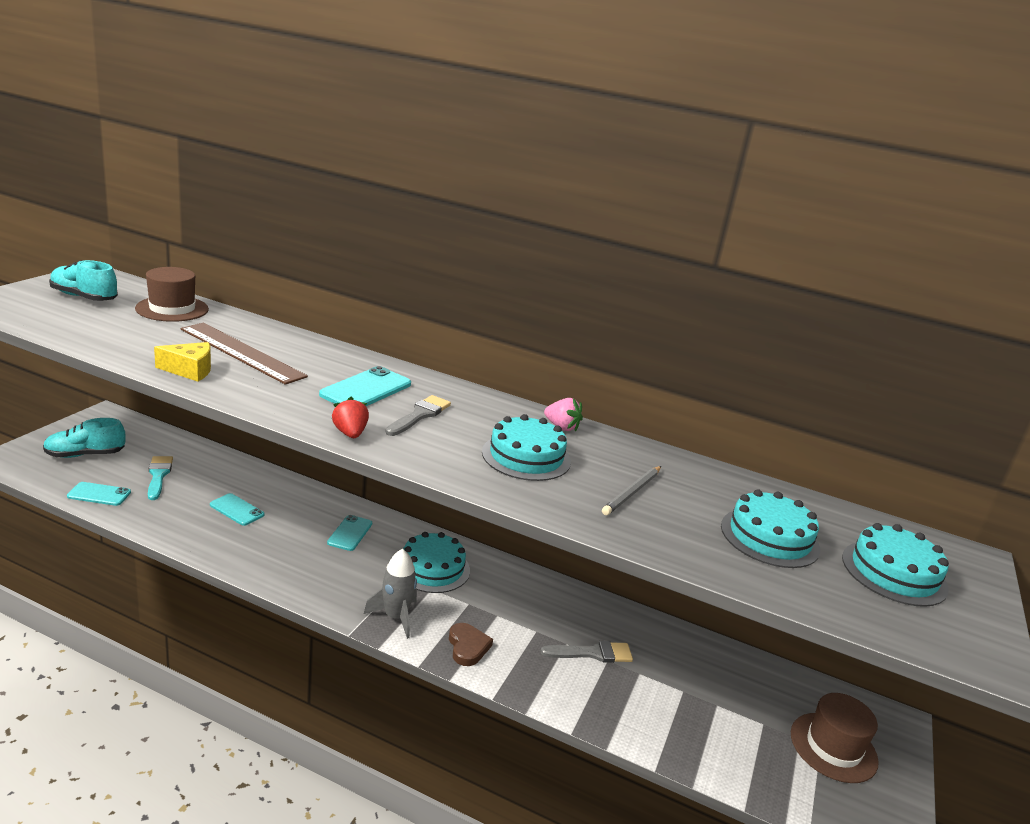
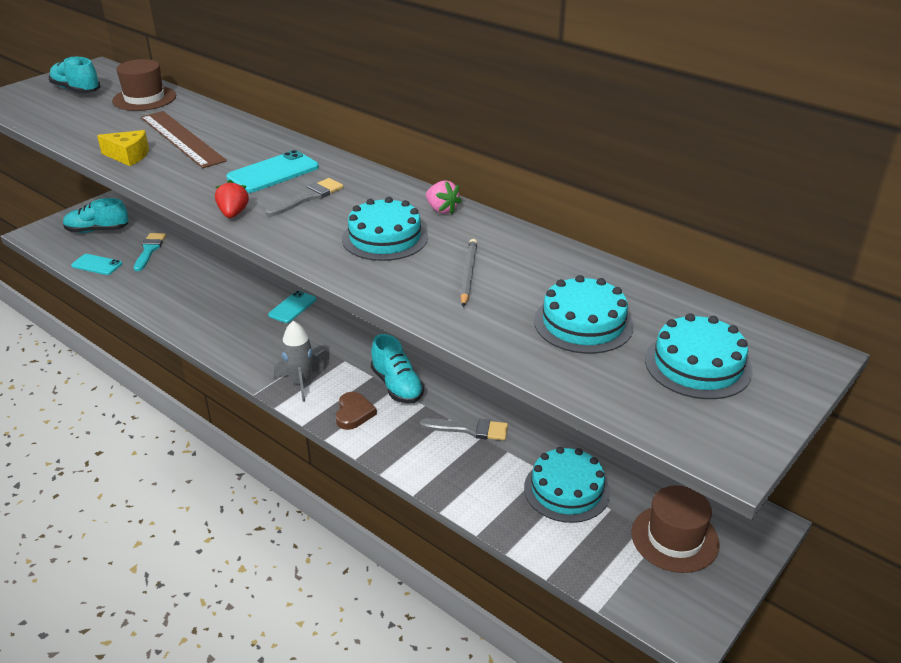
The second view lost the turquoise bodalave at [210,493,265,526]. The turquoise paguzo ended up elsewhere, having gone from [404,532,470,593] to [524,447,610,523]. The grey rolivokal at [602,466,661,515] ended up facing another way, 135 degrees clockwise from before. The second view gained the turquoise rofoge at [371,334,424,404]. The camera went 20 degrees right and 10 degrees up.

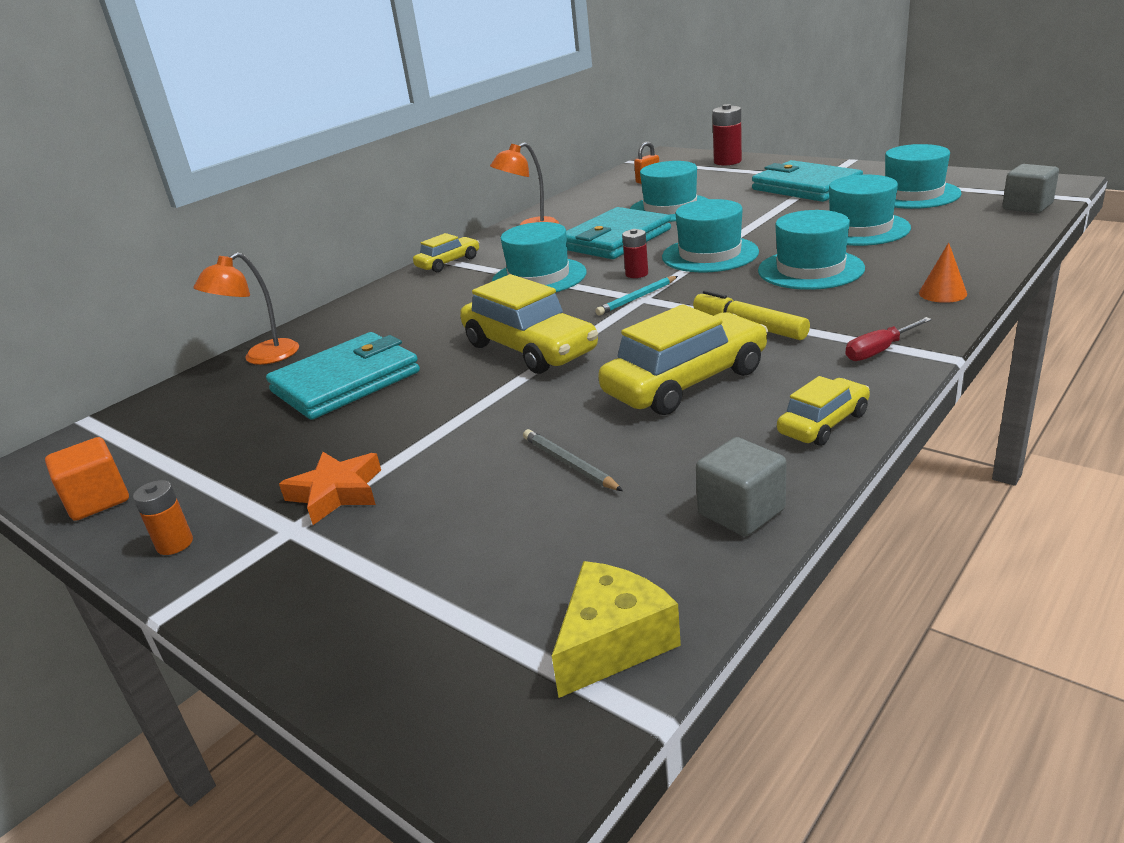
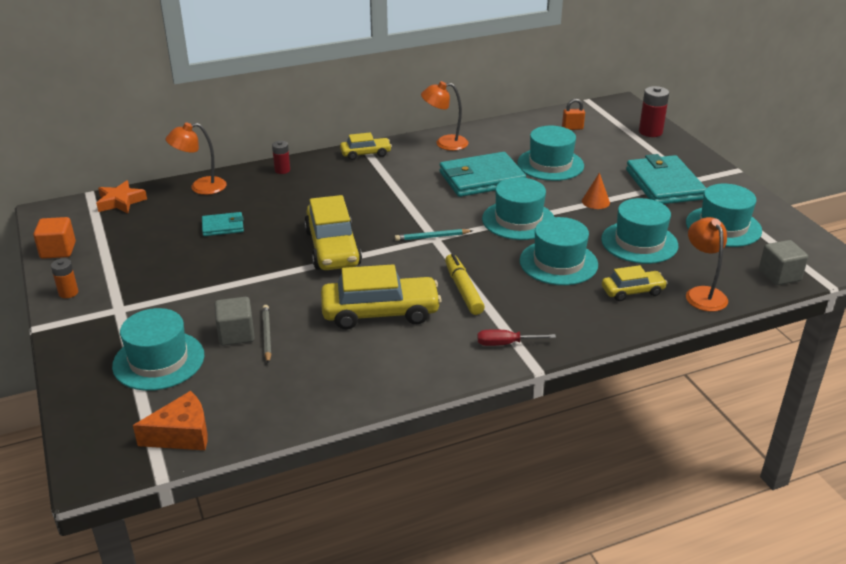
The size of the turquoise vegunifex at [266,332,420,420] changed by a factor of 0.51. The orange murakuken ended up elsewhere, having gone from [279,452,381,525] to [96,180,147,213]. The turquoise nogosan ended up elsewhere, having gone from [492,222,587,292] to [112,308,204,391]. What was the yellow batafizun at [552,561,681,698] turned into the orange batafizun at [133,391,207,450]. The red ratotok ended up elsewhere, having gone from [622,229,648,278] to [272,141,290,174]. The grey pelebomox ended up elsewhere, having gone from [696,437,786,536] to [215,297,255,346]. The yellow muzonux ended up elsewhere, having gone from [777,376,870,446] to [602,265,668,301]. The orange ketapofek ended up elsewhere, having gone from [919,242,967,303] to [582,173,610,209]. The second view gained the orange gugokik at [686,217,728,312]. The camera went 25 degrees right and 5 degrees up.

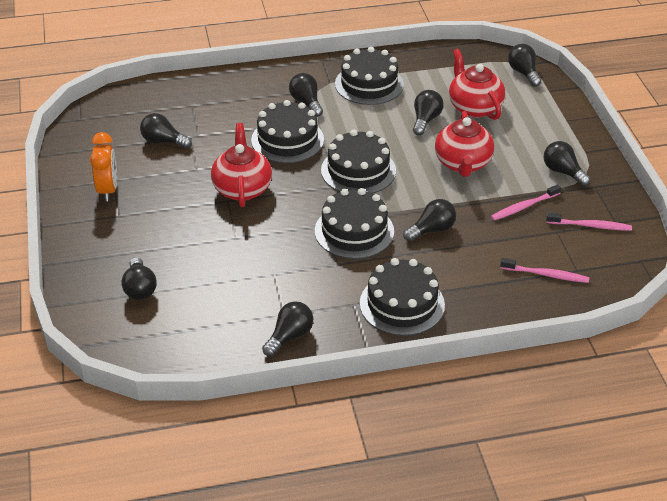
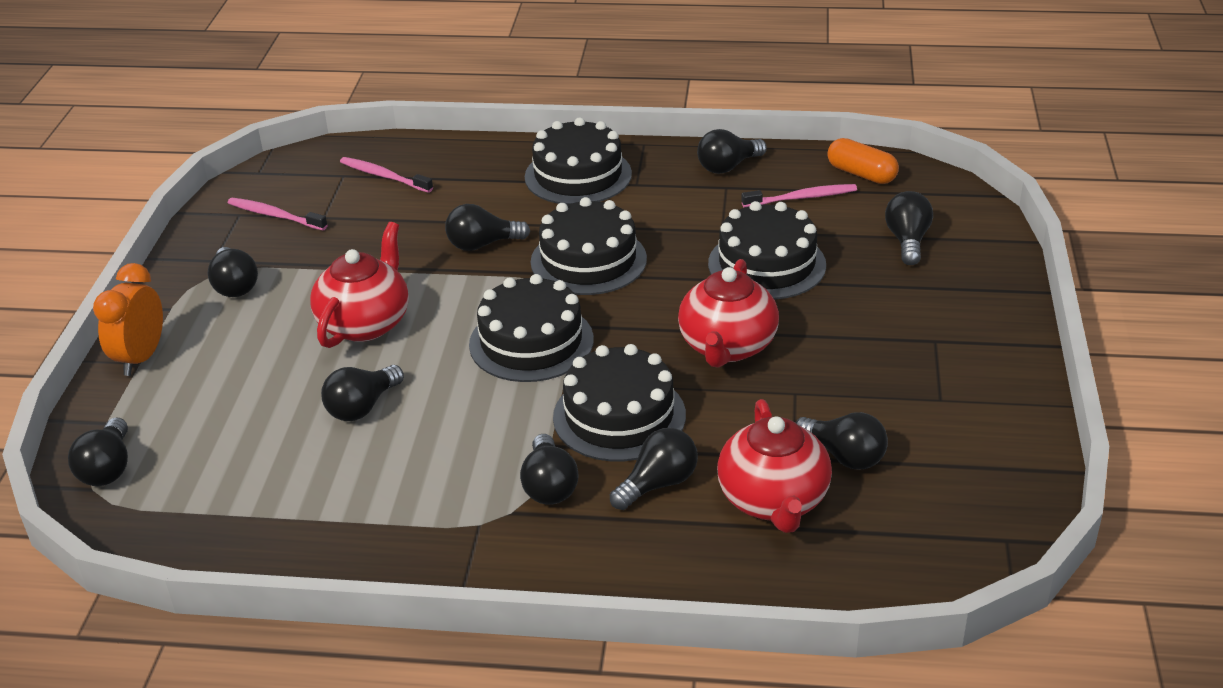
The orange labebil ended up elsewhere, having gone from [90,132,117,202] to [93,263,163,376]. The black paguzo ended up elsewhere, having gone from [335,47,404,105] to [708,201,826,300]. The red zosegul ended up elsewhere, having gone from [449,49,505,120] to [717,399,832,533]. The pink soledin ended up elsewhere, having gone from [491,184,561,220] to [741,184,857,207]. The second view gained the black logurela at [610,428,698,510]. The second view gained the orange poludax at [827,138,899,184]. The camera went 160 degrees left and 5 degrees down.

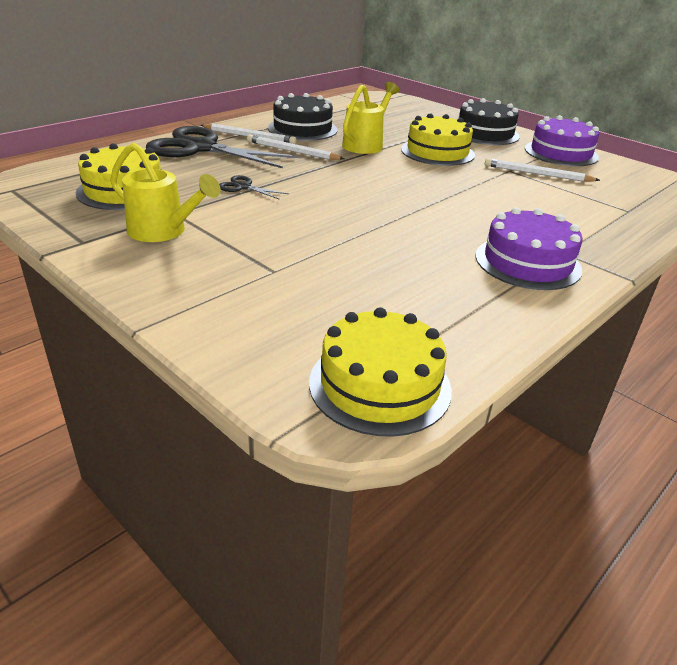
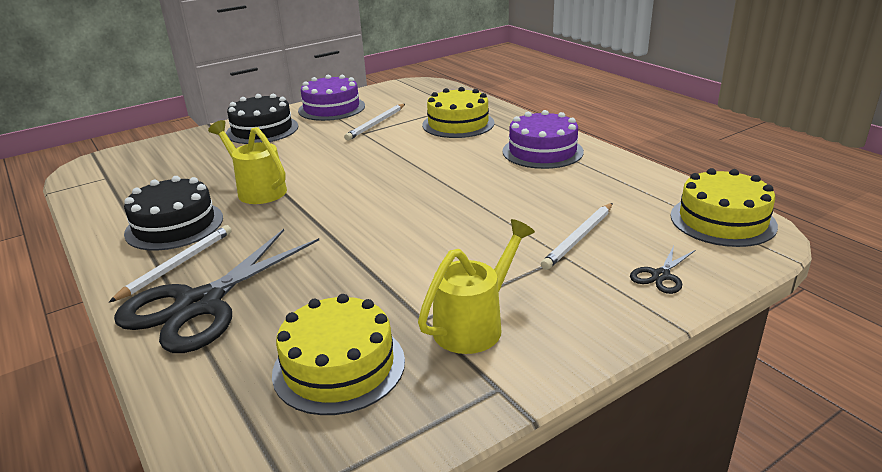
The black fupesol ended up elsewhere, having gone from [219,175,289,199] to [630,245,695,294]. The white rolivokal ended up elsewhere, having gone from [247,135,344,160] to [541,203,613,270]. The yellow paguzo ended up elsewhere, having gone from [401,113,475,166] to [422,87,495,138]. The camera went 75 degrees left and 5 degrees down.

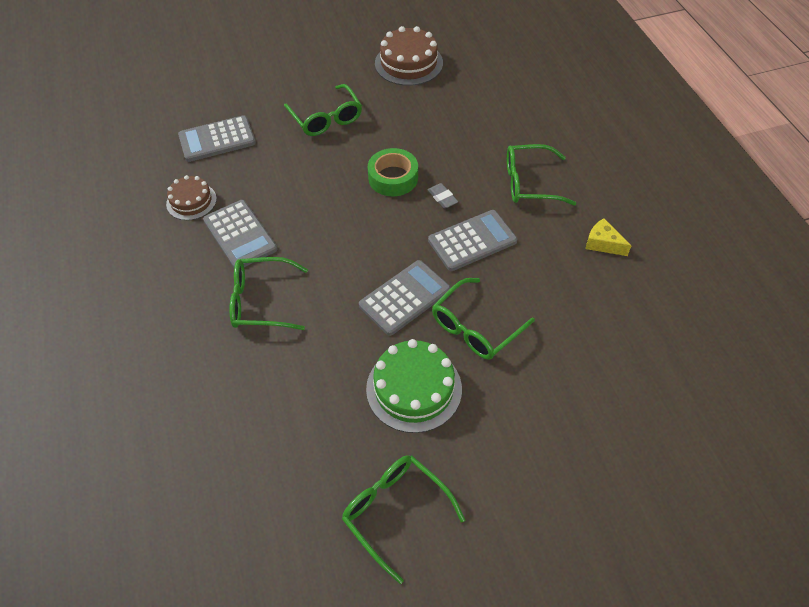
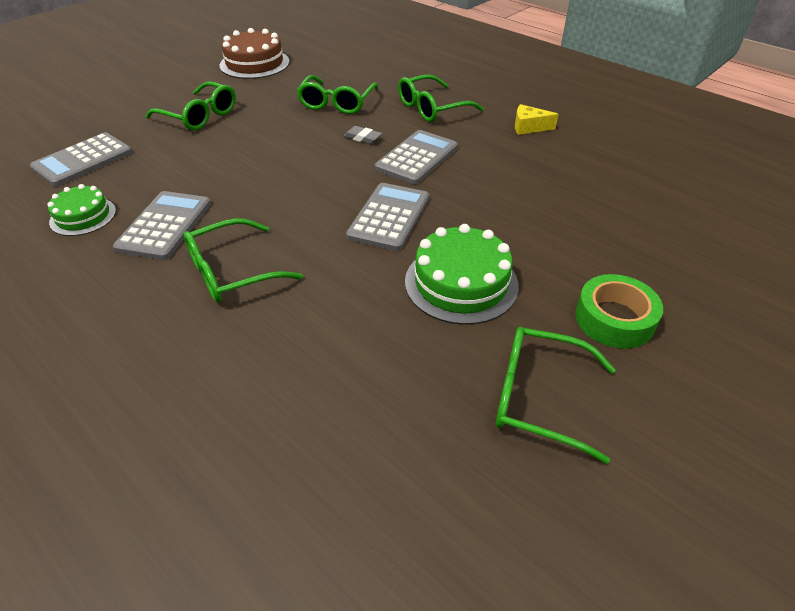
What was the brown paguzo at [166,175,217,220] turned into the green paguzo at [47,184,116,236]. The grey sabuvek at [203,200,277,267] ended up facing another way, 105 degrees counterclockwise from before. The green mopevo ended up elsewhere, having gone from [368,148,418,196] to [575,274,663,349]. The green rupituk ended up elsewhere, having gone from [432,278,535,360] to [297,75,379,114]. The camera went 30 degrees left and 10 degrees down.

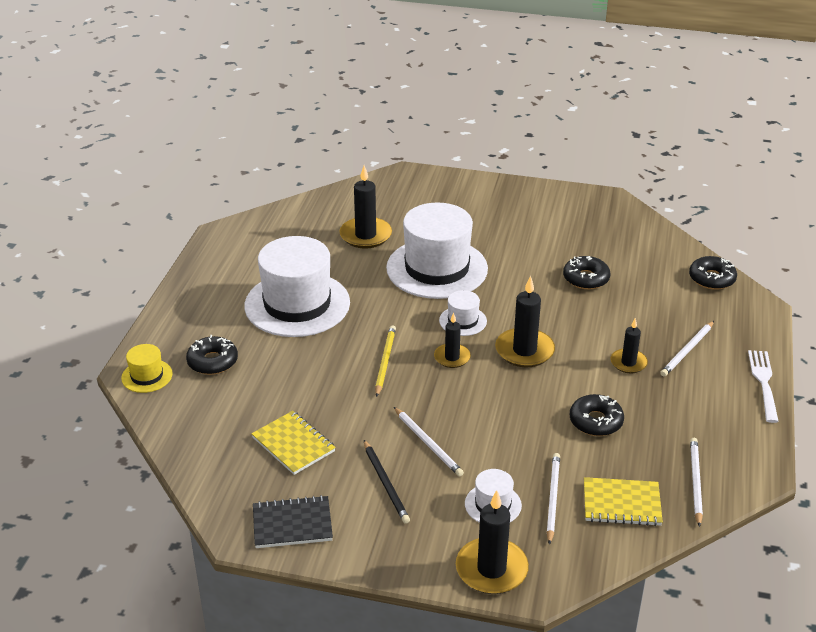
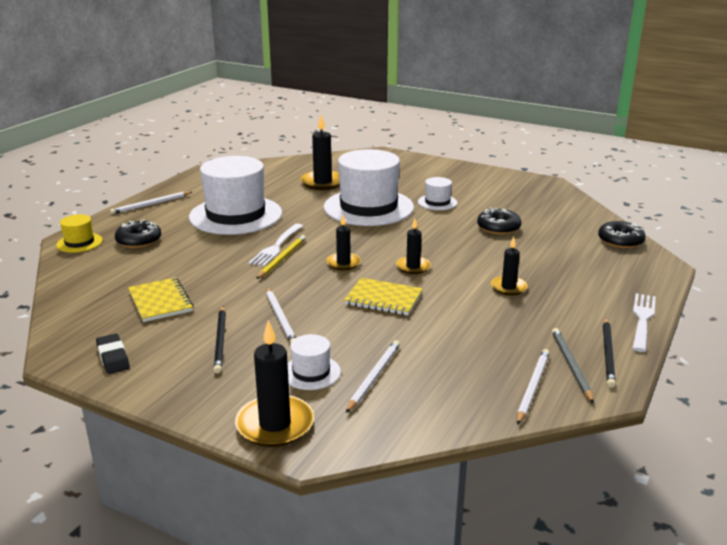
Where the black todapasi stood at [253,495,333,548], the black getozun came to stand at [96,333,130,374]. The white nogosan ended up elsewhere, having gone from [439,290,487,336] to [418,177,458,210]. The size of the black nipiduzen at [495,276,555,367] changed by a factor of 0.61. The second view lost the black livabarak at [570,394,624,436]. The yellow todapasi ended up elsewhere, having gone from [584,477,663,526] to [344,278,423,316]. The white rolivokal ended up elsewhere, having gone from [660,321,714,376] to [110,192,192,214]. The second view gained the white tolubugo at [249,224,303,267]. The second view gained the grey rolivokal at [552,328,594,404]. The second view gained the black rolivokal at [603,318,616,388]. The camera went 15 degrees right and 10 degrees down.

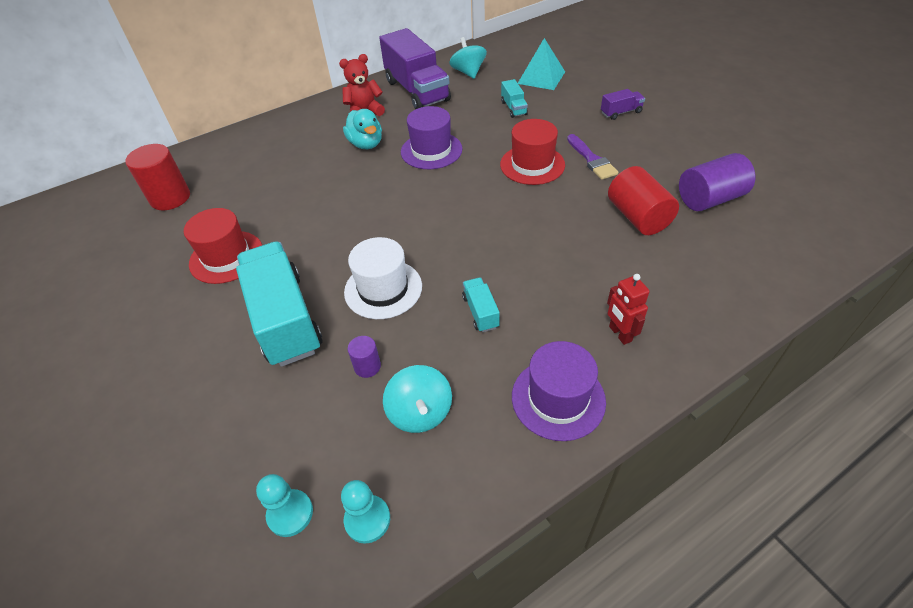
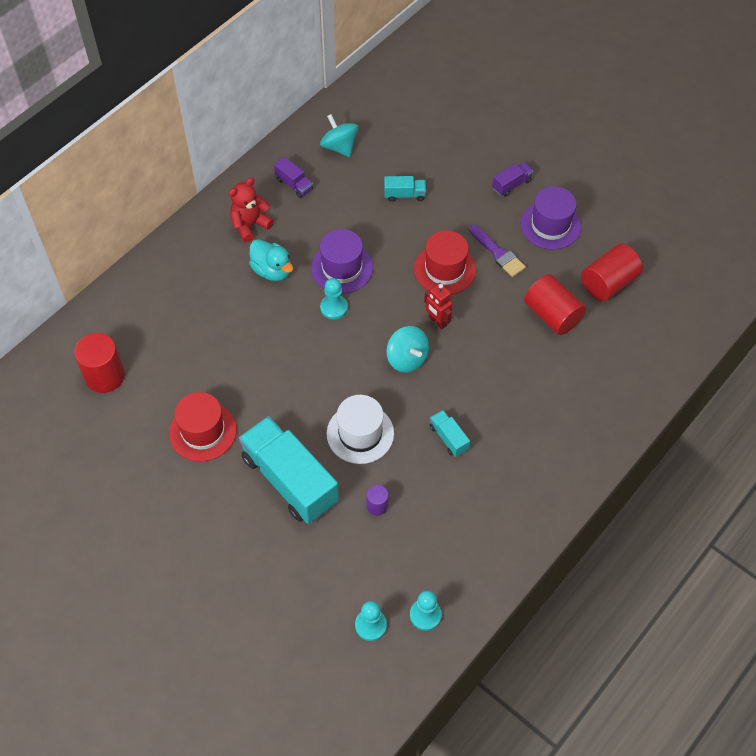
The size of the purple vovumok at [379,28,451,109] changed by a factor of 0.44. The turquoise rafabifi ended up elsewhere, having gone from [383,365,452,433] to [386,326,429,373]. The turquoise vovumok at [501,79,528,118] ended up facing another way, 60 degrees counterclockwise from before. The purple nogosan ended up elsewhere, having gone from [512,341,606,441] to [520,186,581,250]. The second view lost the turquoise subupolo at [518,38,565,90]. The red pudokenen ended up elsewhere, having gone from [607,274,650,345] to [424,283,453,330]. What was the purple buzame at [679,153,755,211] turned into the red buzame at [581,244,643,301]. The second view gained the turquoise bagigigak at [320,278,348,320]. The camera went 20 degrees left and 10 degrees up.

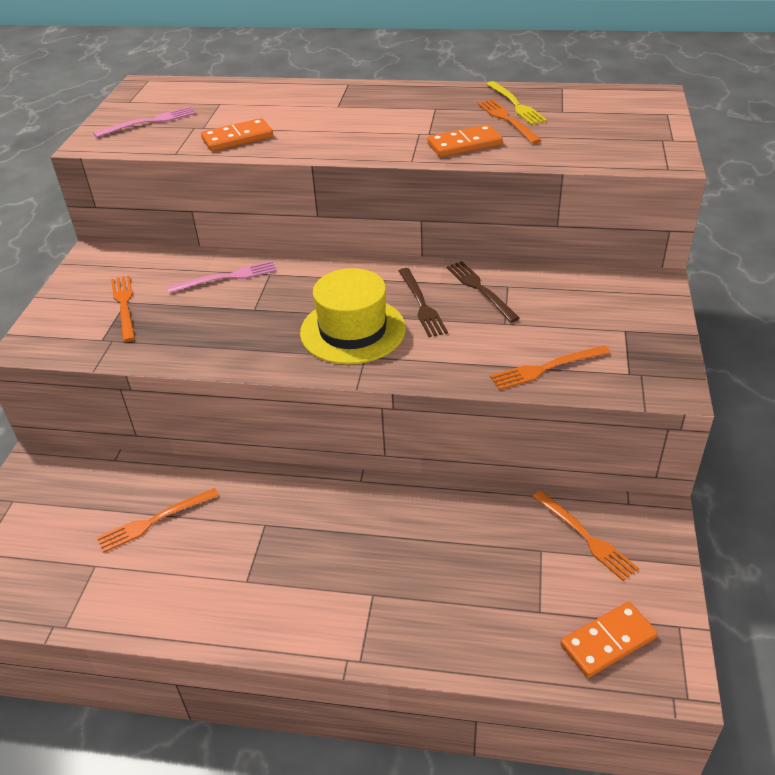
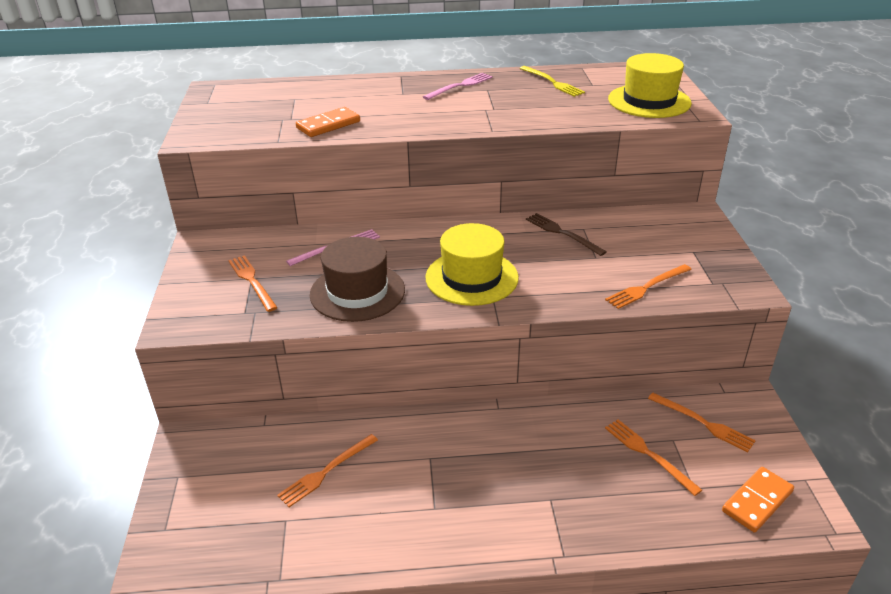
The pink tolubugo ended up elsewhere, having gone from [93,106,197,138] to [423,73,493,100]. The second view lost the brown tolubugo at [399,268,448,337]. The second view lost the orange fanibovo at [427,124,503,157]. The orange tolubugo ended up elsewhere, having gone from [478,99,542,144] to [605,420,702,496]. The second view gained the brown nogosan at [310,237,405,322]. The second view gained the yellow nogosan at [608,53,692,118]. The camera went 15 degrees left and 5 degrees down.

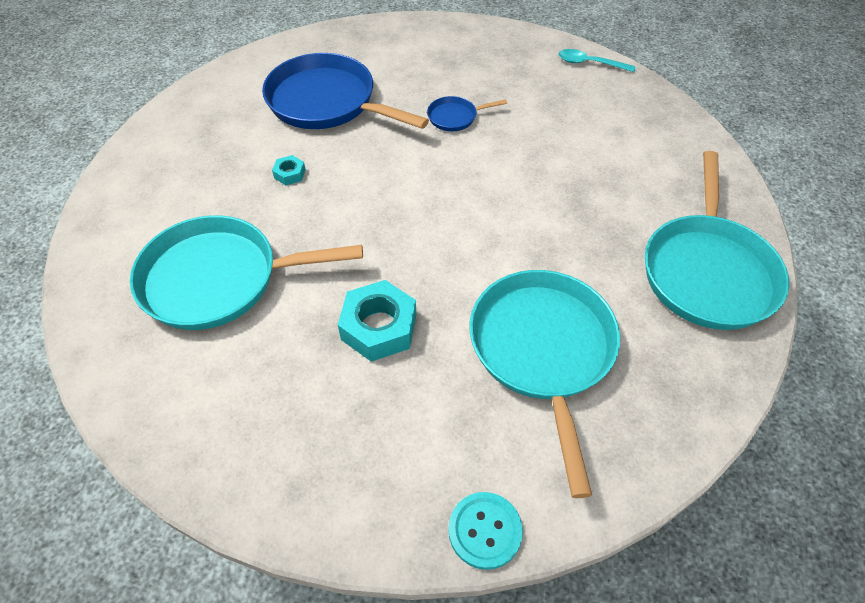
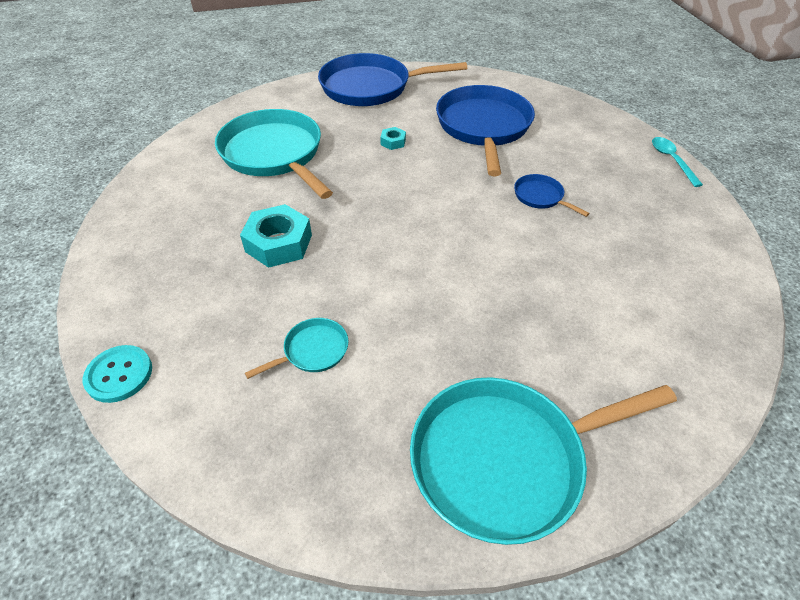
The size of the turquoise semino at [469,270,620,498] changed by a factor of 0.44. The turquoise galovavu ended up elsewhere, having gone from [559,49,636,72] to [652,137,703,187]. The second view gained the blue semino at [318,53,467,106]. The camera went 60 degrees right and 5 degrees down.

